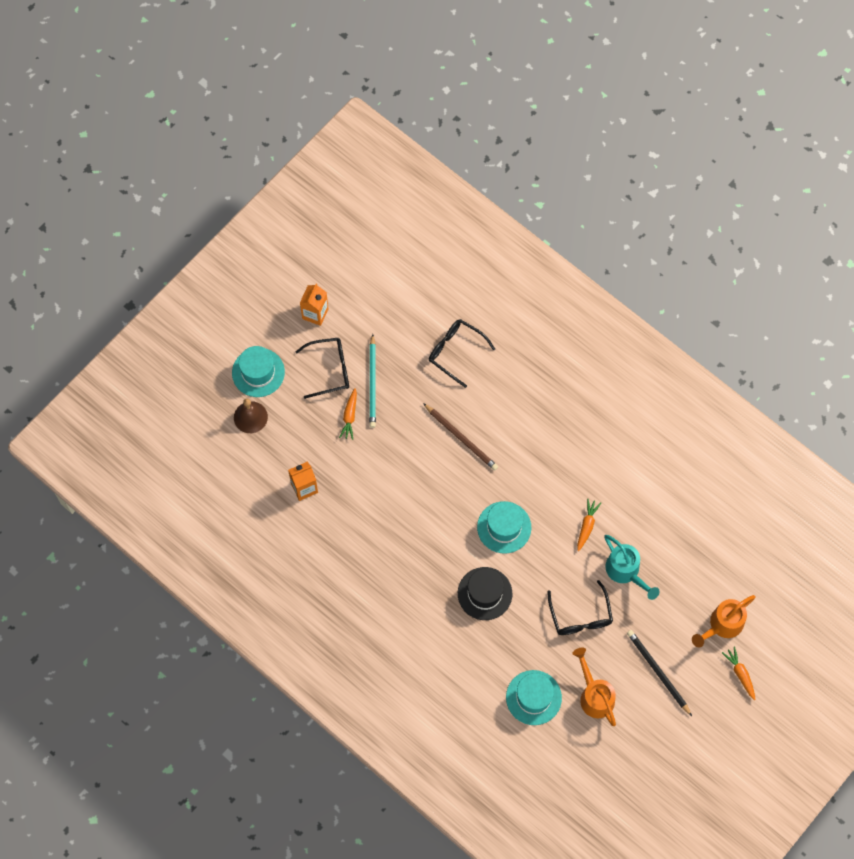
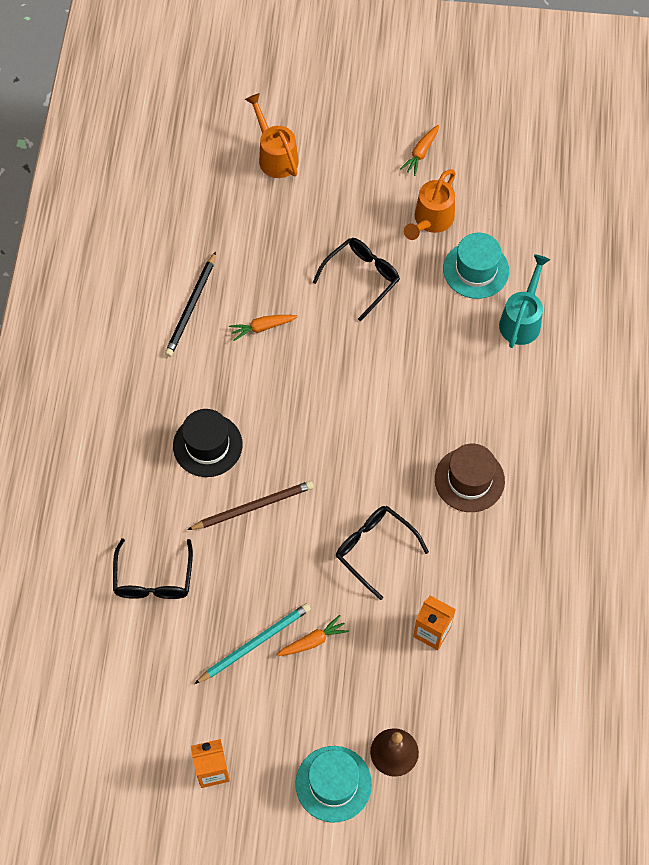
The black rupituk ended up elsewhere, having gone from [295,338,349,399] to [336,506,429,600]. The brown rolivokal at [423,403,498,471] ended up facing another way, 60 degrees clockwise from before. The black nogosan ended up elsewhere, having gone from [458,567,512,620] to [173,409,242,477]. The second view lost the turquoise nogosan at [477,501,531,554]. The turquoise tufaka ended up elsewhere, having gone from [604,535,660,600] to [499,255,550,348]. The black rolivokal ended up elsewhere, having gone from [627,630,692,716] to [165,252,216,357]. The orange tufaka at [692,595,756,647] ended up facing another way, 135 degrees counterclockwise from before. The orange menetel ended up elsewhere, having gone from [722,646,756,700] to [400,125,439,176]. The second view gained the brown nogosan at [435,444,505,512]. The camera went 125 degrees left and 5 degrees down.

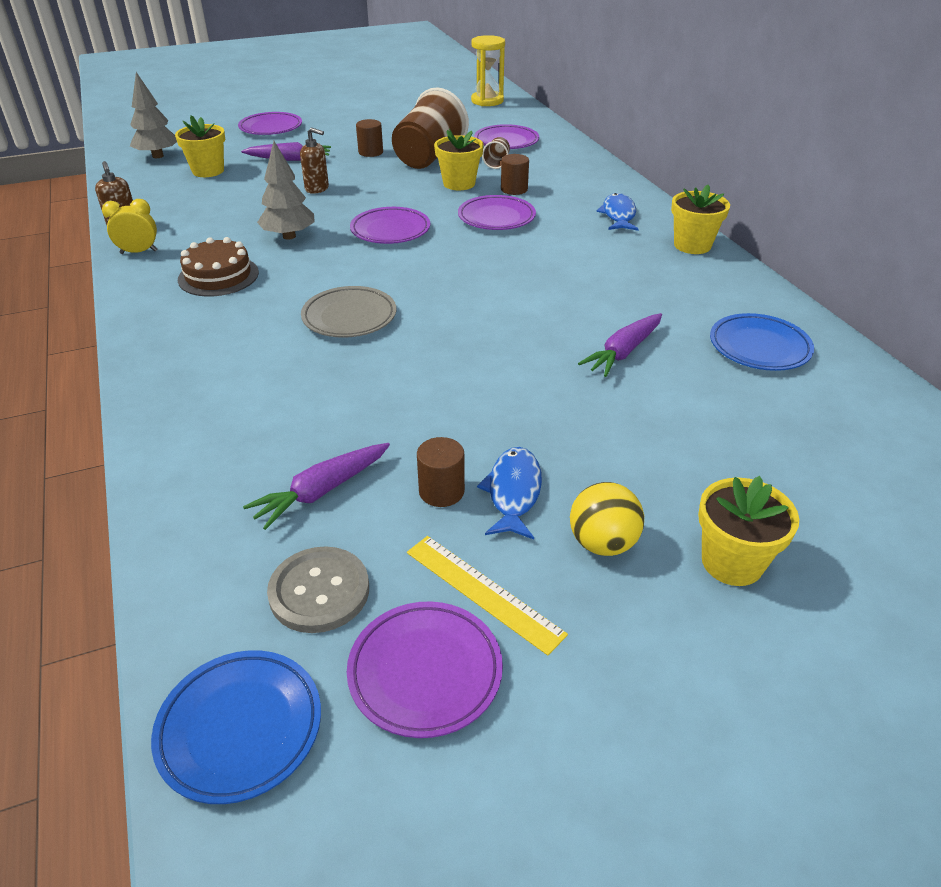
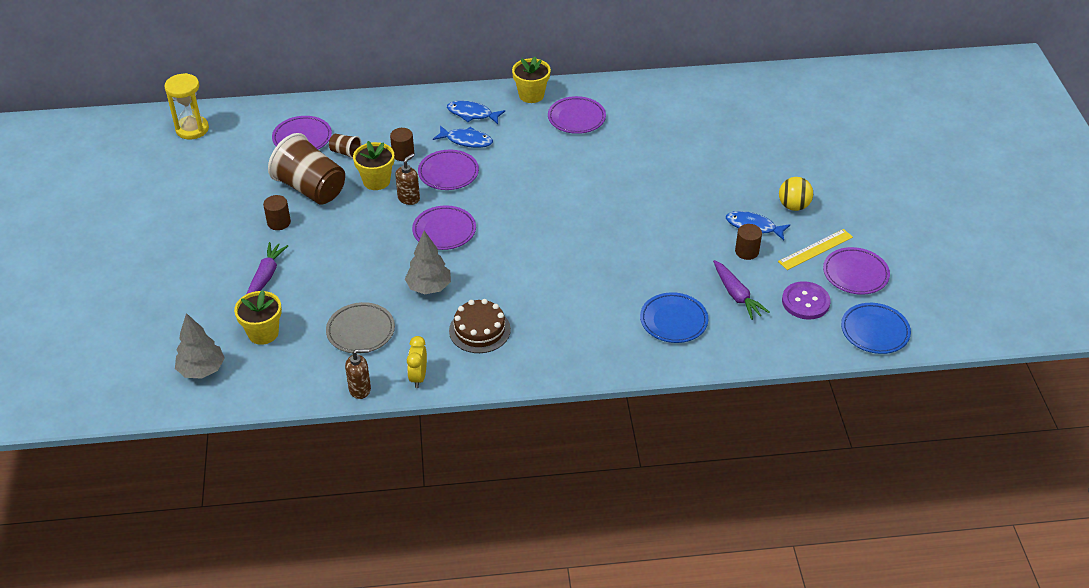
The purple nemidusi ended up elsewhere, having gone from [238,112,302,135] to [548,96,606,134]. What was the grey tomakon at [267,546,369,633] turned into the purple tomakon at [782,281,830,320]. The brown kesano ended up elsewhere, having gone from [300,128,329,194] to [395,154,420,205]. The grey nemidusi ended up elsewhere, having gone from [301,286,396,338] to [326,302,395,354]. The second view lost the purple menetel at [578,313,662,377]. The second view lost the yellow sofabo at [698,476,799,586]. The blue nemidusi ended up elsewhere, having gone from [710,313,814,371] to [640,292,708,343]. The second view gained the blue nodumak at [433,126,493,148]. The camera went 75 degrees left and 5 degrees up.

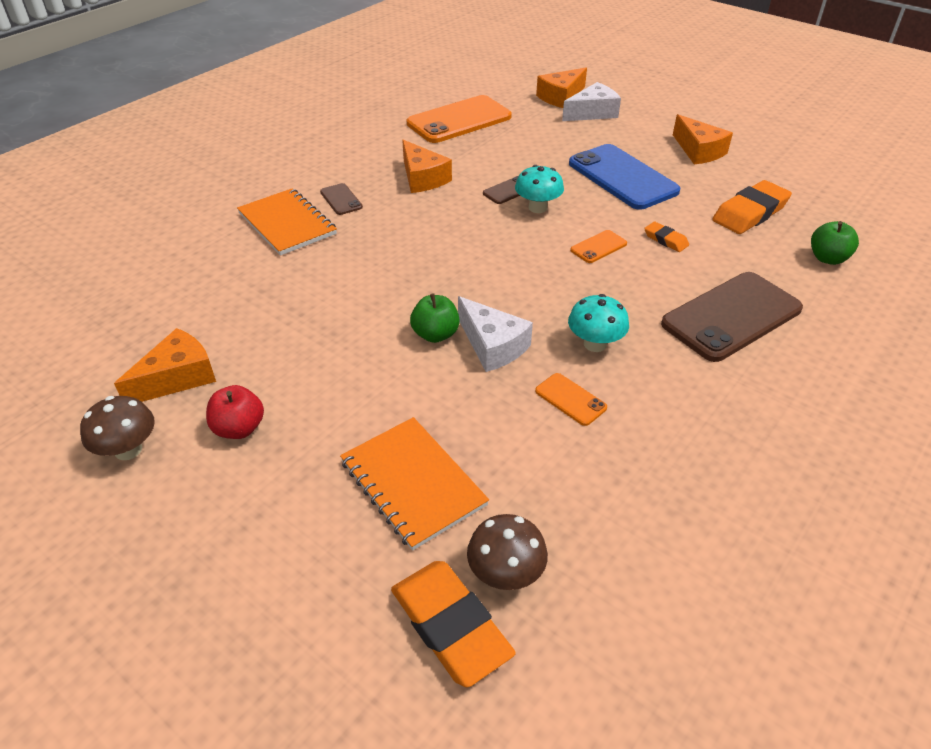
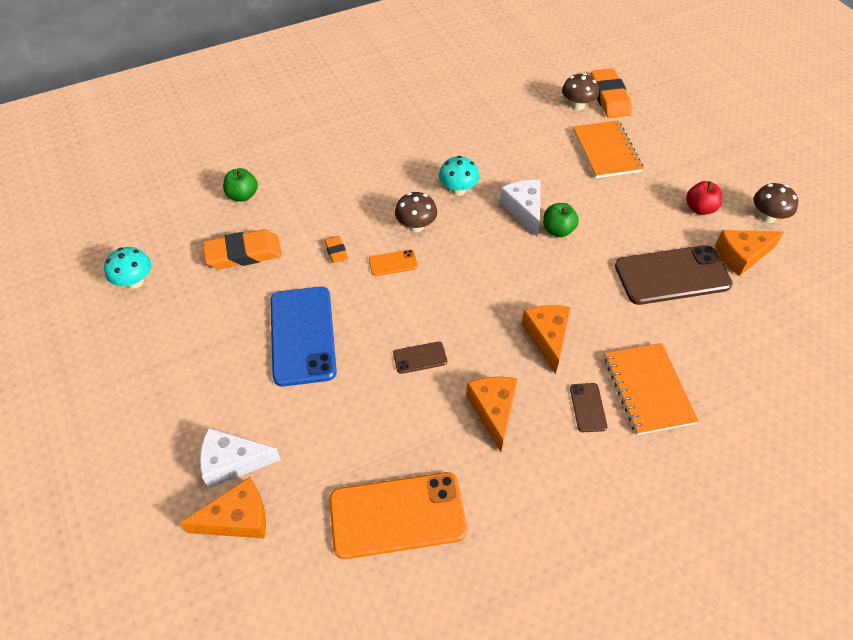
The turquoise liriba ended up elsewhere, having gone from [515,165,564,213] to [104,247,151,289]. The second view lost the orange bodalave at [535,373,607,426]. The brown bodalave ended up elsewhere, having gone from [661,272,803,362] to [615,245,733,305]. The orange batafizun ended up elsewhere, having gone from [673,114,733,164] to [521,305,571,374]. The second view gained the brown liriba at [395,192,437,232]. The camera went 155 degrees left and 10 degrees up.

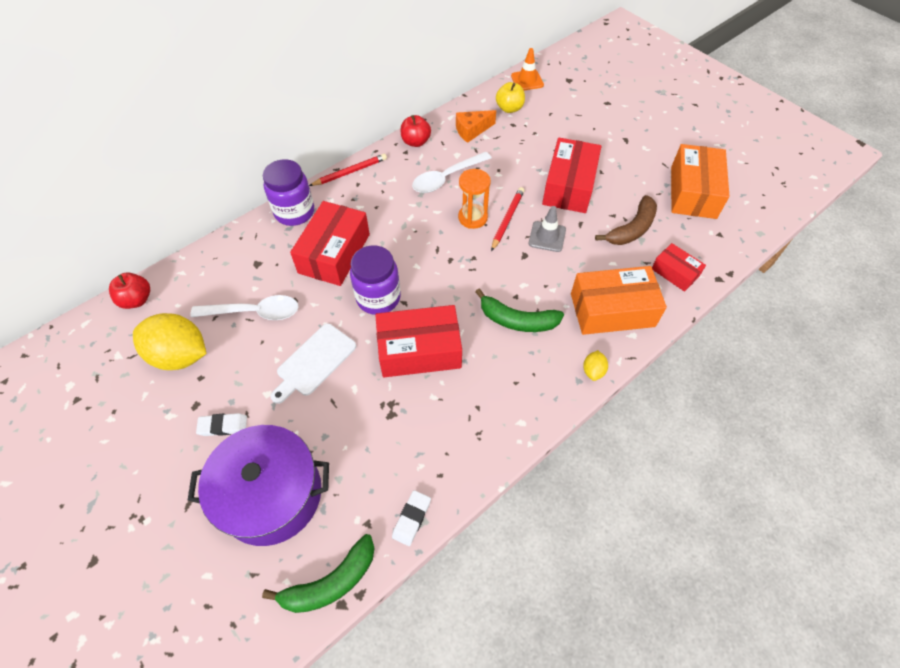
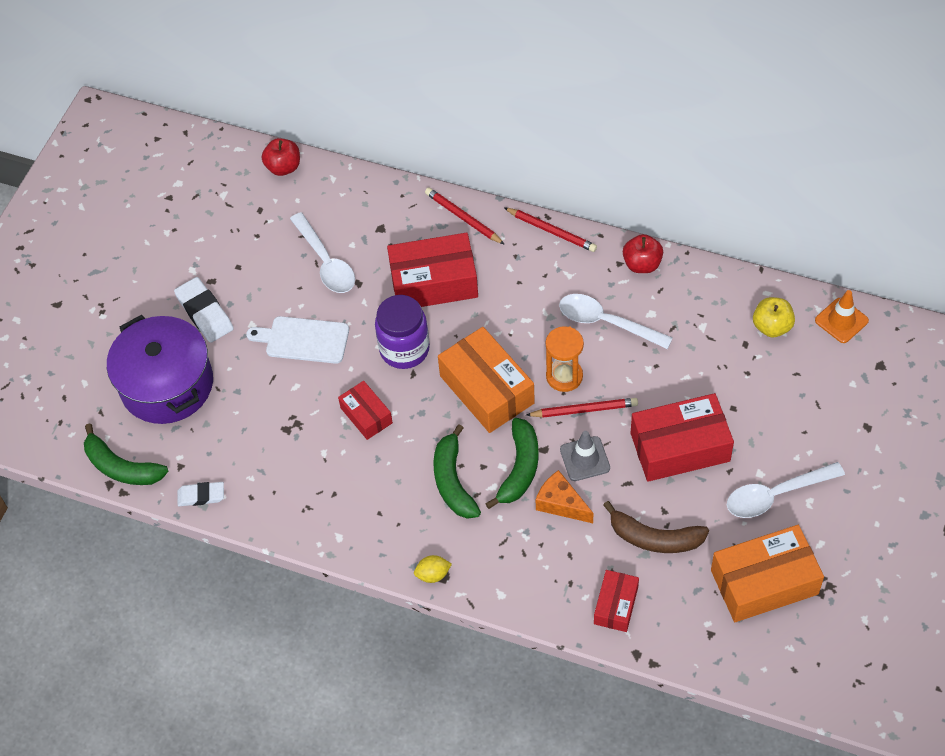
The second view lost the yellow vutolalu at [133,313,206,370]. The size of the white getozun at [196,413,247,436] changed by a factor of 1.57. Where the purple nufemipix stood at [263,159,314,226], the red rolivokal came to stand at [425,188,505,245]. The size of the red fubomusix at [375,305,462,377] changed by a factor of 0.55. The orange batafizun ended up elsewhere, having gone from [456,110,496,143] to [536,470,593,523]. The orange fubomusix ended up elsewhere, having gone from [571,266,667,335] to [438,327,535,433]. The second view gained the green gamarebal at [485,418,539,509]. The second view gained the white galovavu at [727,462,845,518]. The camera went 65 degrees right and 0 degrees up.

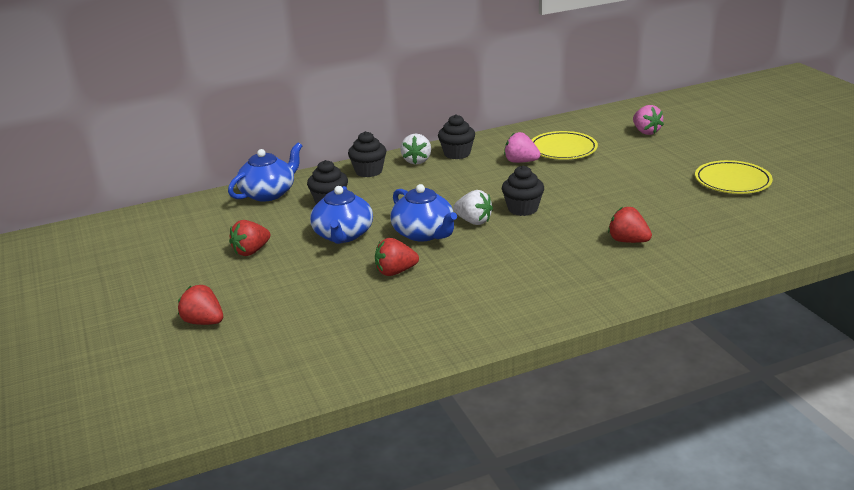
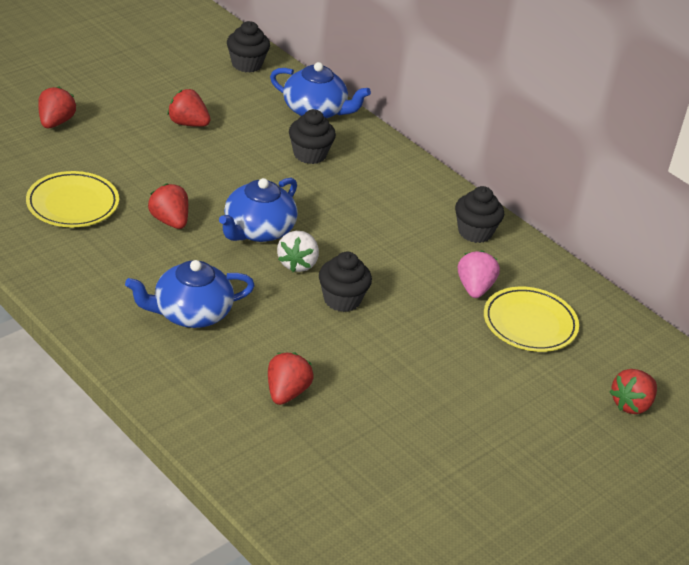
The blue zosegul ended up elsewhere, having gone from [310,186,373,244] to [125,260,255,328]. The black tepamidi ended up elsewhere, having gone from [348,131,387,177] to [227,21,270,72]. The second view lost the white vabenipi at [400,134,431,165]. What was the pink vabenipi at [633,105,664,135] turned into the red vabenipi at [610,369,657,414]. The yellow nemidusi ended up elsewhere, having gone from [695,160,773,194] to [26,171,119,227]. The camera went 65 degrees right and 10 degrees up.

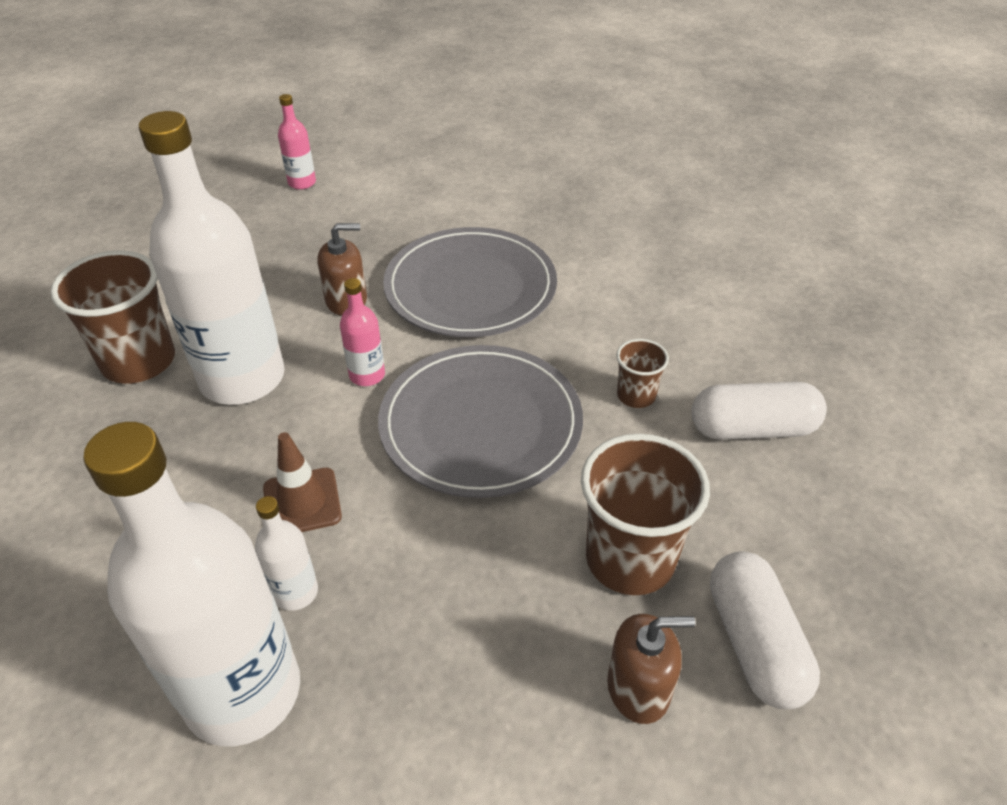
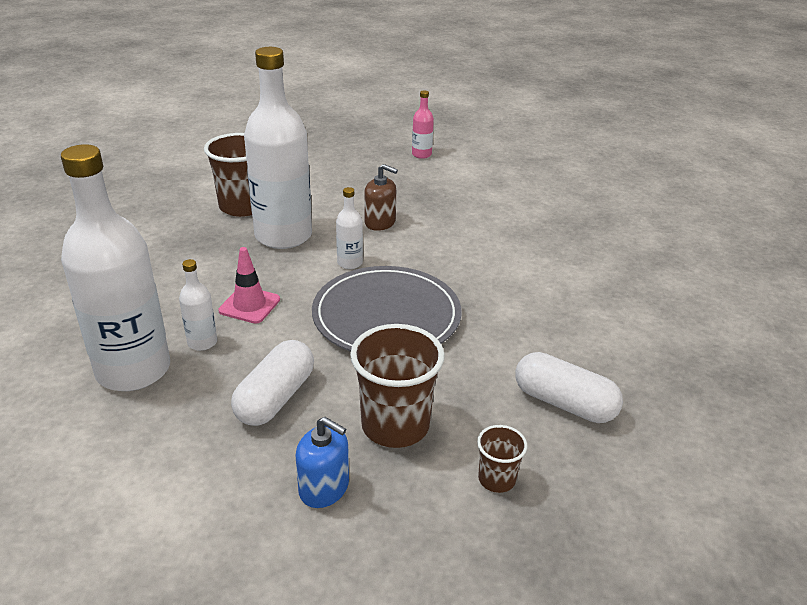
What was the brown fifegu at [263,432,342,532] turned into the pink fifegu at [218,247,280,324]. What was the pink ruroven at [340,278,385,386] turned into the white ruroven at [336,187,363,269]. The second view lost the grey nemidusi at [383,227,557,337]. What was the brown kesano at [607,614,696,724] turned into the blue kesano at [296,417,349,508]. The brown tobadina ended up elsewhere, having gone from [616,339,669,408] to [477,425,527,493]. The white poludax ended up elsewhere, having gone from [710,551,820,709] to [231,340,314,426]. The camera went 35 degrees right and 10 degrees down.

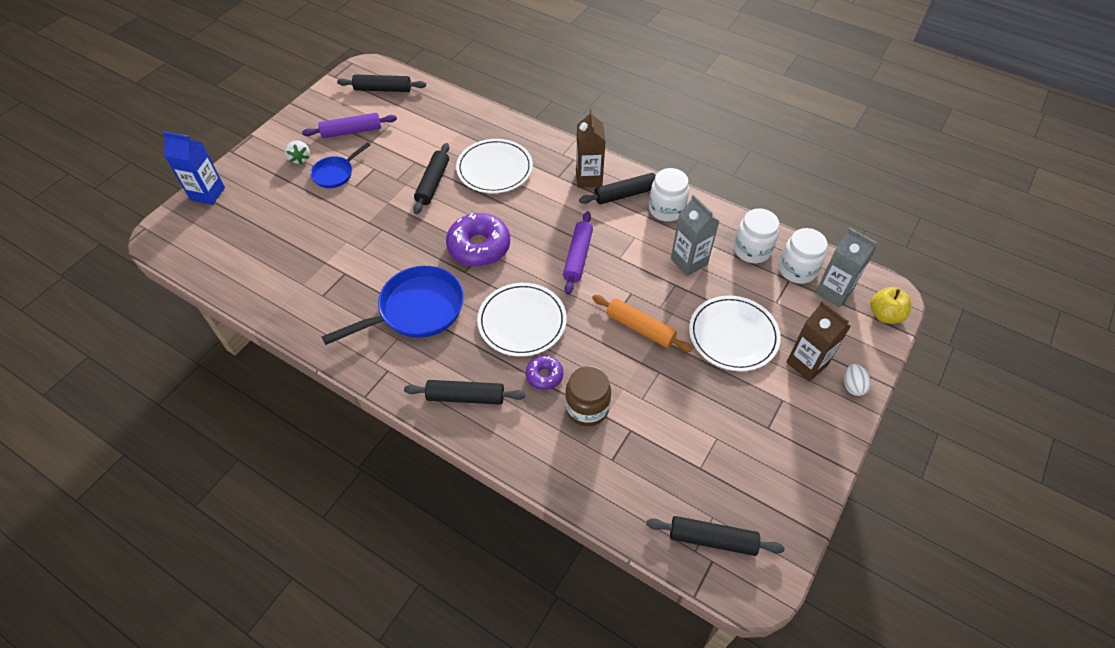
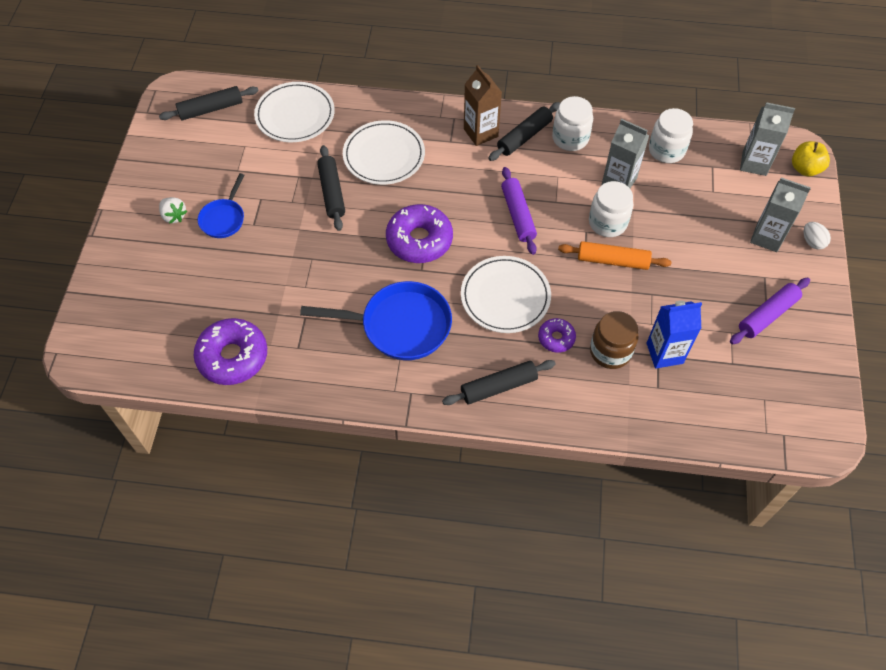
The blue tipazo ended up elsewhere, having gone from [162,131,225,205] to [647,301,702,369]. The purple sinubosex ended up elsewhere, having gone from [302,113,397,138] to [730,278,810,344]. The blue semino at [322,266,464,345] ended up facing another way, 60 degrees clockwise from before. The second view lost the black sinubosex at [646,516,785,556]. The white nemidusi ended up elsewhere, having gone from [689,295,781,371] to [254,82,335,142]. The white nufemipix ended up elsewhere, having gone from [779,228,828,284] to [589,181,633,237]. What was the brown tipazo at [786,301,851,382] turned into the grey tipazo at [750,177,811,252]. The second view gained the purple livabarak at [193,318,267,385]. The camera went 25 degrees left and 5 degrees up.

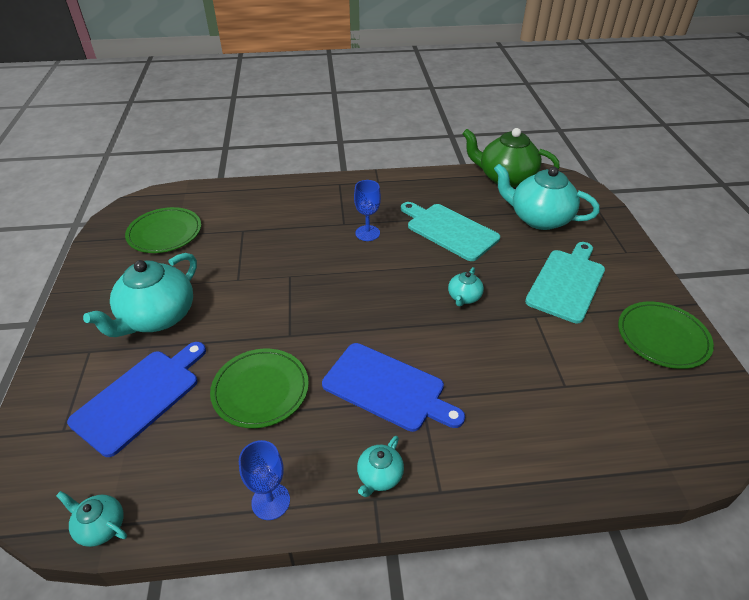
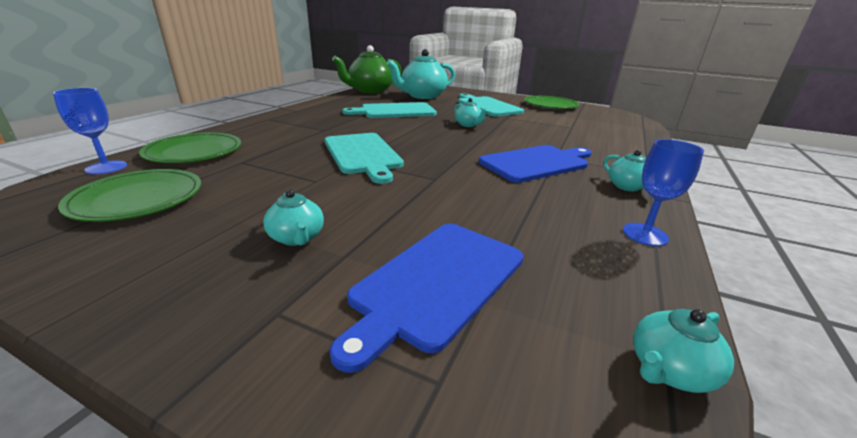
The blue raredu at [67,342,206,457] ended up facing another way, 120 degrees counterclockwise from before. The size of the turquoise zosegul at [83,253,197,337] changed by a factor of 0.47. The green nemidusi ended up elsewhere, having gone from [210,349,309,428] to [139,132,241,163]. The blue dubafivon ended up elsewhere, having gone from [354,180,381,241] to [53,88,127,174]. The second view gained the turquoise raredu at [324,133,404,184]. The camera went 60 degrees left and 15 degrees down.

